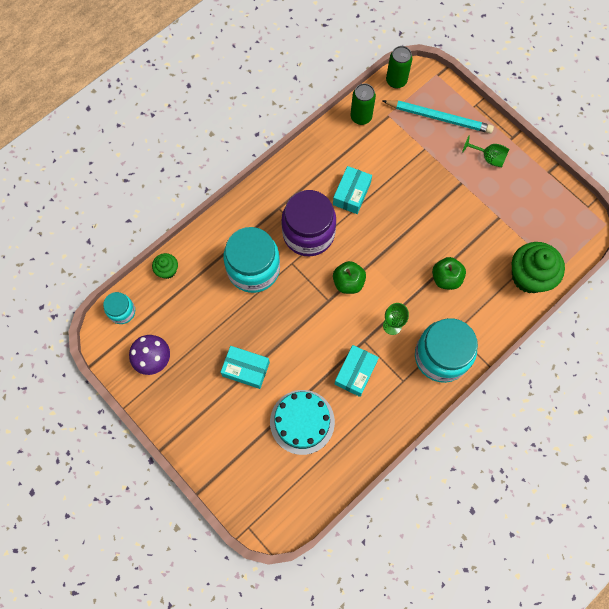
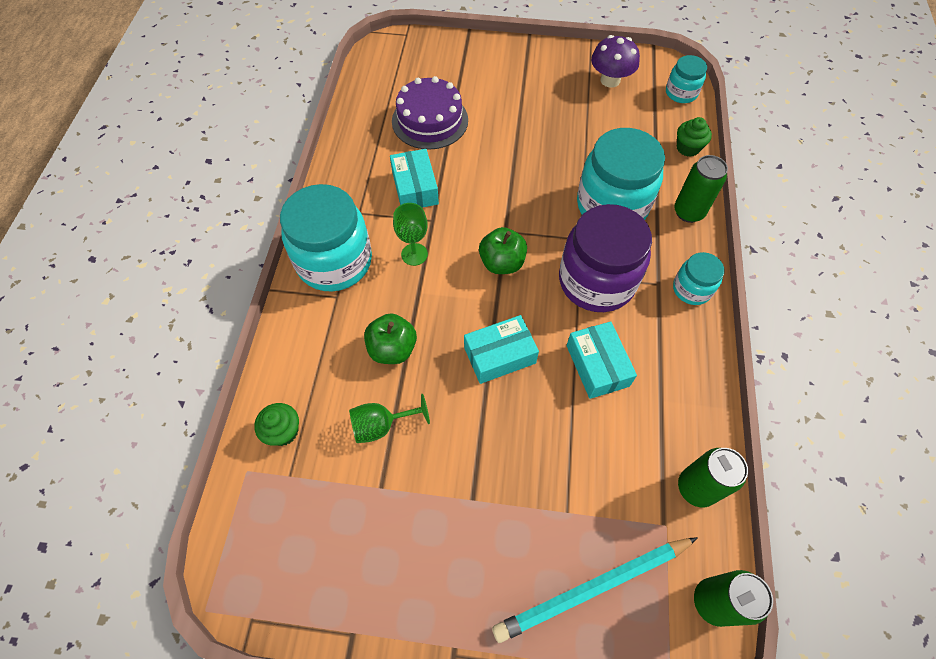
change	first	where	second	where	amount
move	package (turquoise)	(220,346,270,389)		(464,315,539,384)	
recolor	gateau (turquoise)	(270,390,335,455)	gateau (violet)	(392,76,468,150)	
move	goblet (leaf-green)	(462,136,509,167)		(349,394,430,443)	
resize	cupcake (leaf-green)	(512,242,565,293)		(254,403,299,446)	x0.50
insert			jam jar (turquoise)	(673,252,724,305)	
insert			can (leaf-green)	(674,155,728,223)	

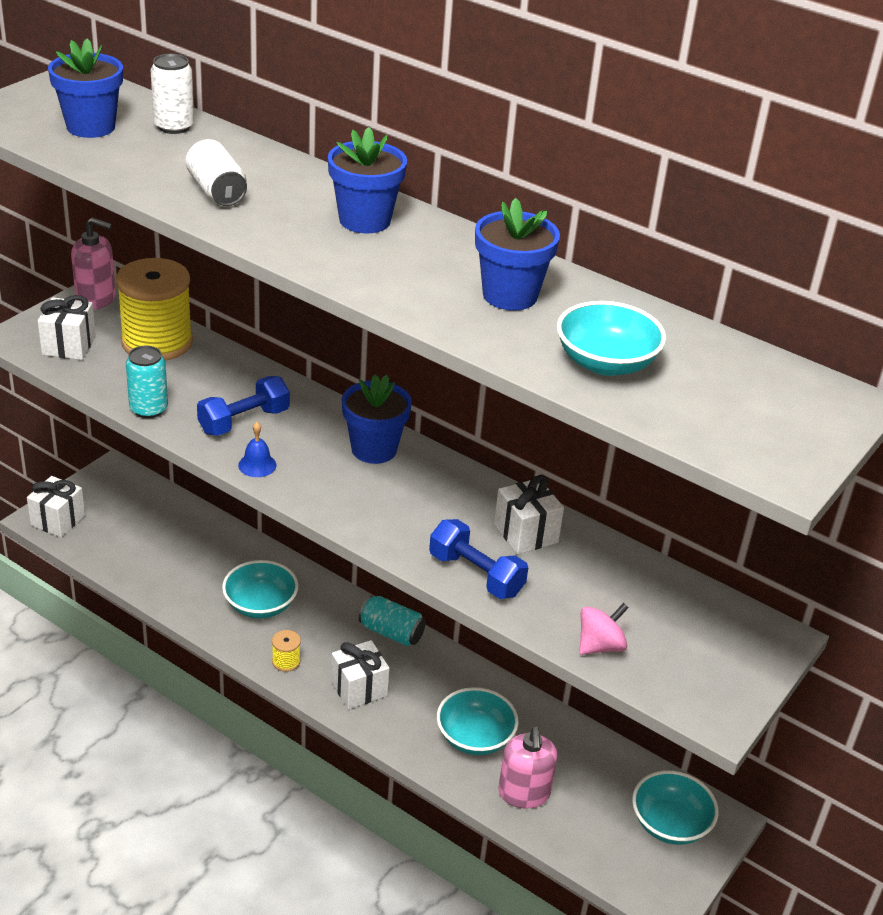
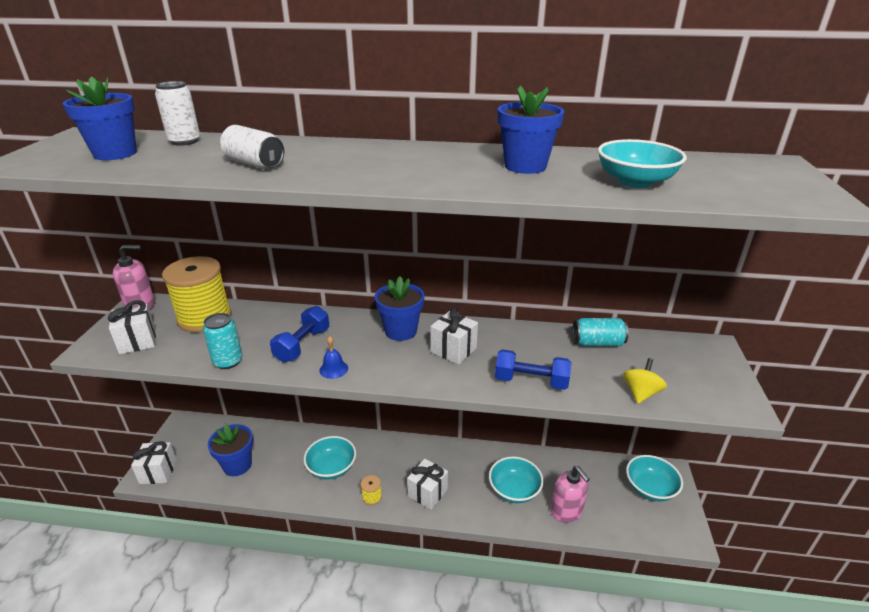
change	first	where	second	where	amount
move	plant pot (blue)	(328,127,407,233)		(208,424,253,476)	
move	can (turquoise)	(359,595,426,646)		(572,318,629,346)	
move	wrapped gift (pure white)	(494,475,564,554)		(430,307,478,365)	
recolor	spinning top (pink)	(580,603,629,655)	spinning top (golden)	(623,358,667,404)	

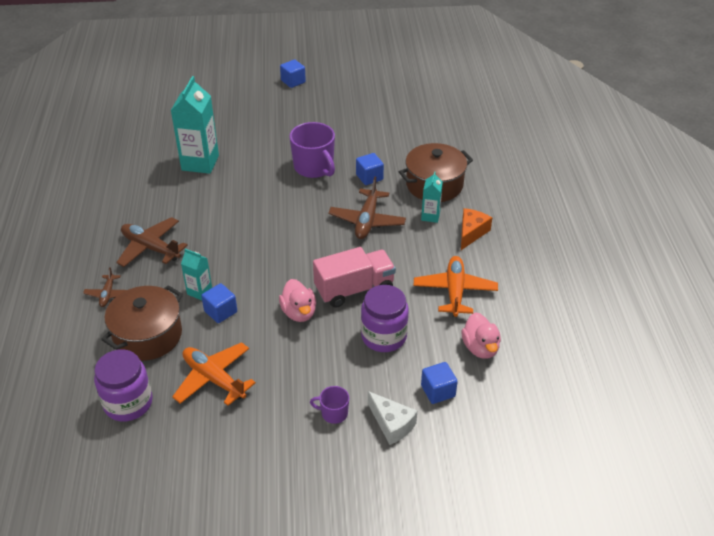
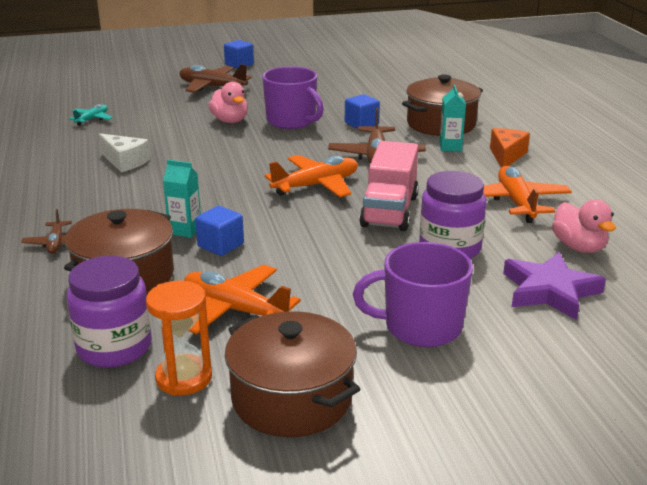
change	first	where	second	where	amount
move	toy plane (brown)	(116,217,188,267)		(179,64,252,93)	
delete	milk carton (turquoise)	(171,76,219,174)			
move	duck (pink)	(279,279,316,322)		(208,82,248,123)	
resize	mug (violet)	(310,386,349,424)		(353,242,473,347)	x1.98
rotate	lorry (pink)	(313,247,396,308)		(359,141,418,231)	135 degrees clockwise
move	cheese wedge (pure white)	(368,391,417,445)		(99,133,150,172)	
replace	cube (blue)	(421,362,458,404)	star (violet)	(503,252,606,320)	
insert			toy plane (turquoise)	(69,104,113,126)	
insert			sand timer (orange)	(146,280,212,396)	
insert			pot (brown)	(225,311,360,437)	
insert			toy plane (orange)	(265,155,358,197)	

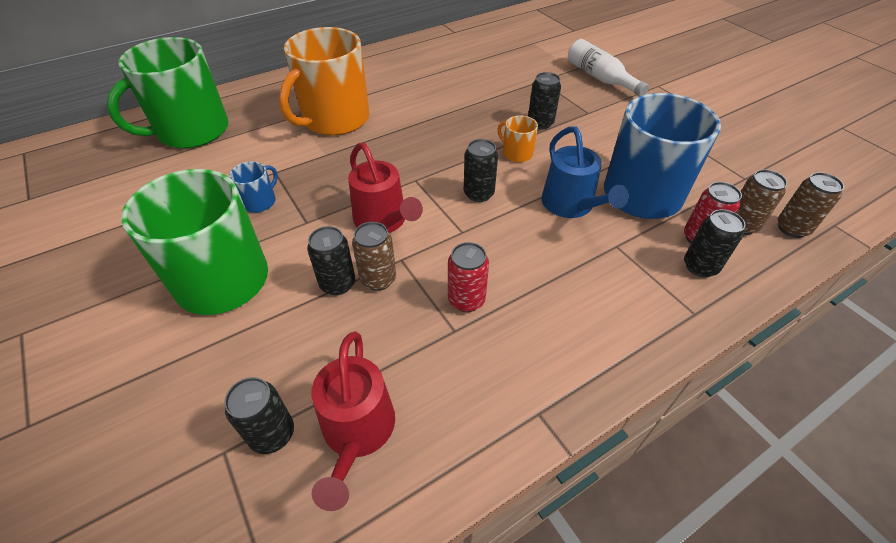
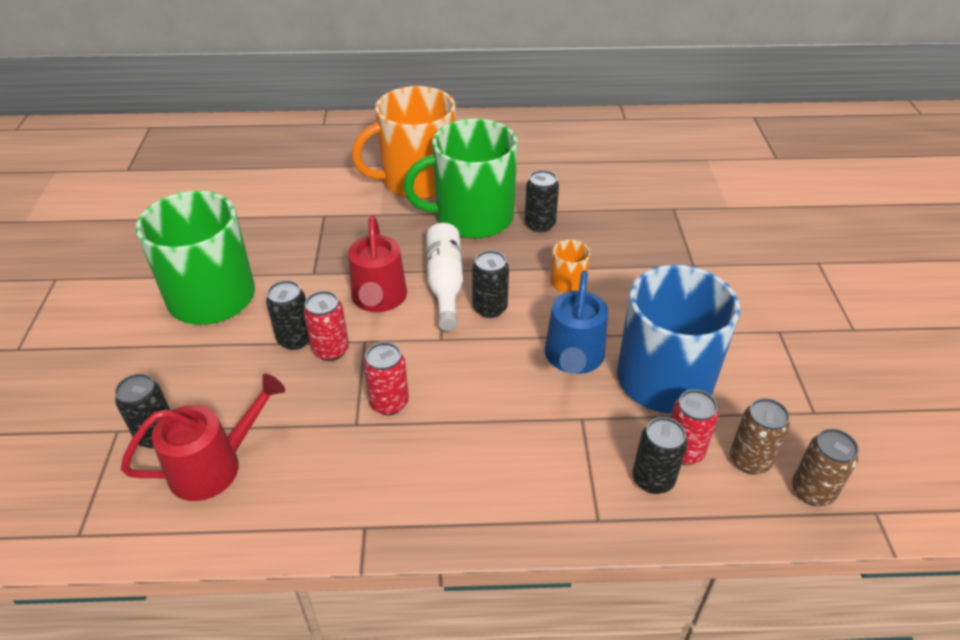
change	first	where	second	where	amount
move	mug (leaf-green)	(107,37,229,148)		(403,119,518,238)	
delete	mug (blue)	(229,162,278,213)			
rotate	watering can (red)	(311,332,395,511)		(121,374,285,501)	150 degrees counterclockwise
recolor	can (brown)	(352,222,396,291)	can (red)	(303,291,349,361)	
move	can (ebony)	(528,72,561,130)		(525,170,559,233)	
move	drink bottle (pure white)	(568,39,649,96)		(426,223,463,331)	

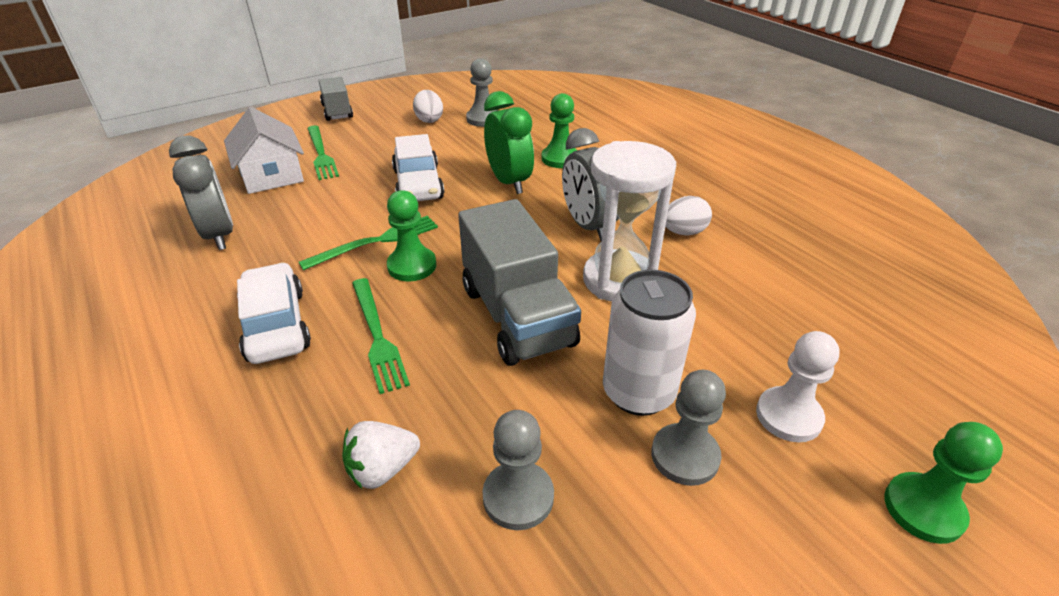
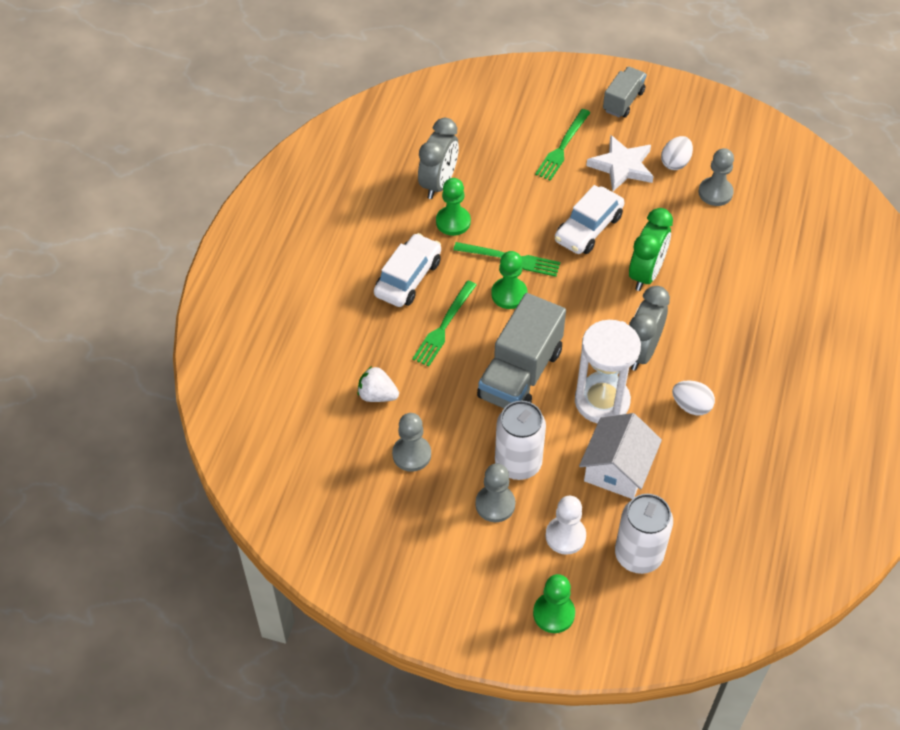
change	first	where	second	where	amount
move	toy house (pure white)	(224,107,304,194)		(579,413,662,499)	
move	chess pawn (leaf-green)	(541,93,577,168)		(436,178,471,236)	
insert			star (pure white)	(586,135,654,192)	
insert			can (pure white)	(615,494,673,574)	

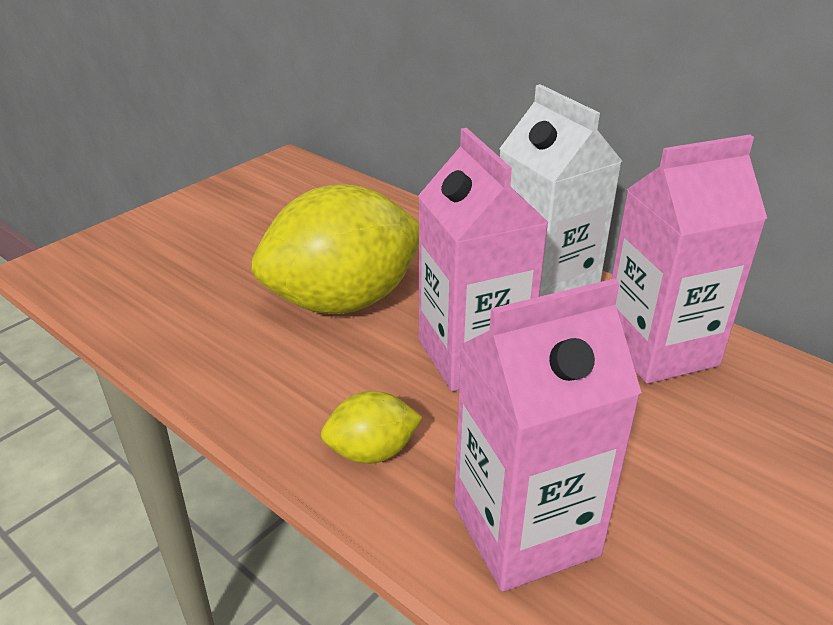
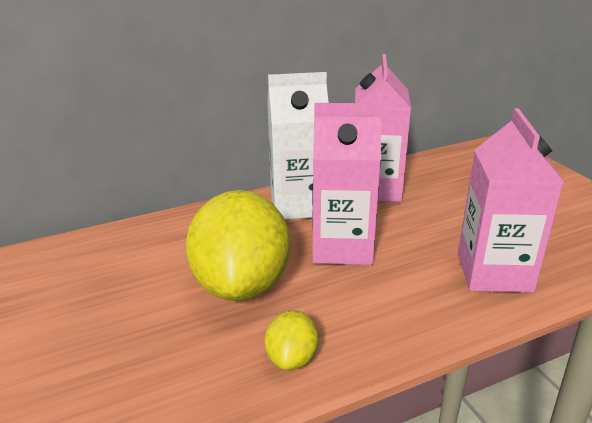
change	first	where	second	where	amount
move	toy lemon (golden)	(321,391,423,464)		(265,310,319,370)	

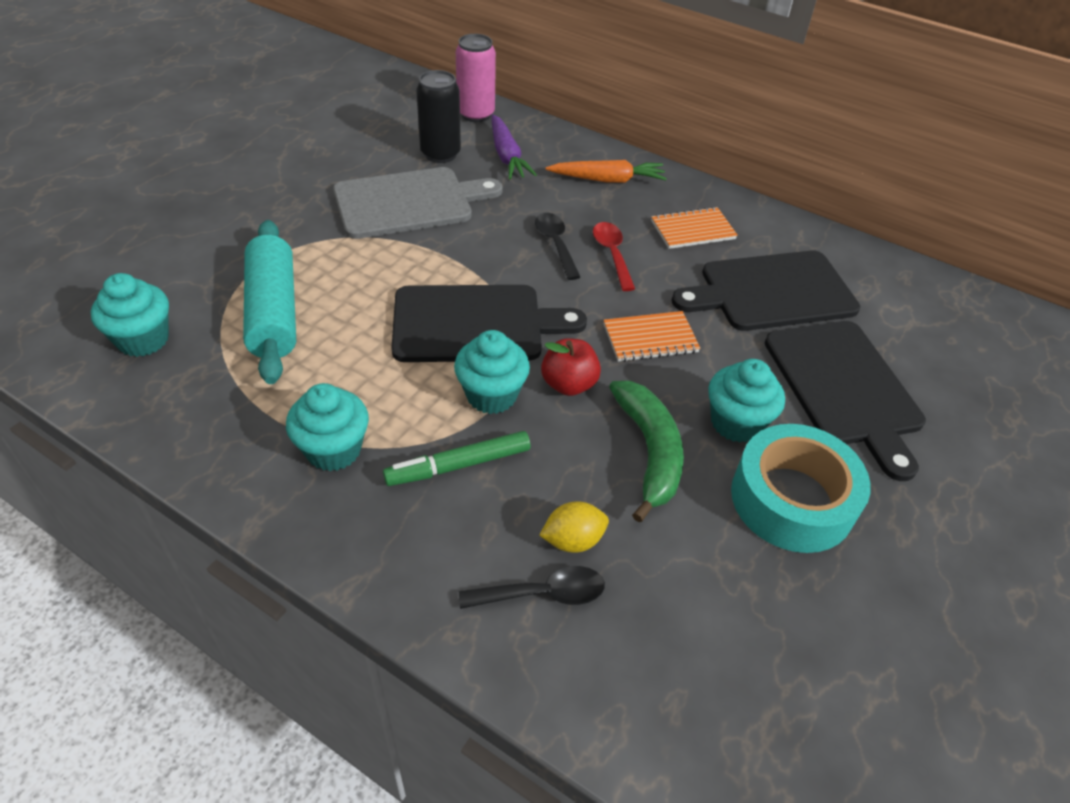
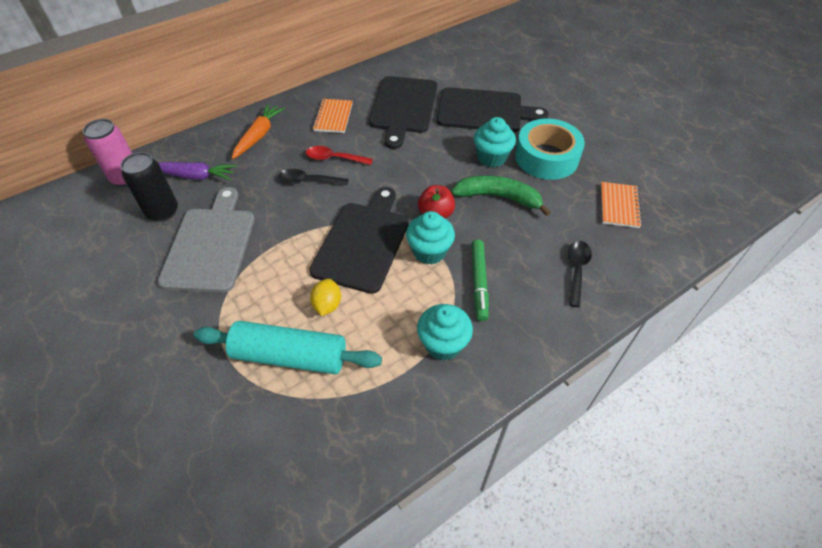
change	first	where	second	where	amount
delete	cupcake (turquoise)	(91,273,169,357)			
move	toy lemon (golden)	(539,501,609,552)		(310,279,341,316)	
move	notepad (orange)	(603,311,700,362)		(601,182,642,228)	

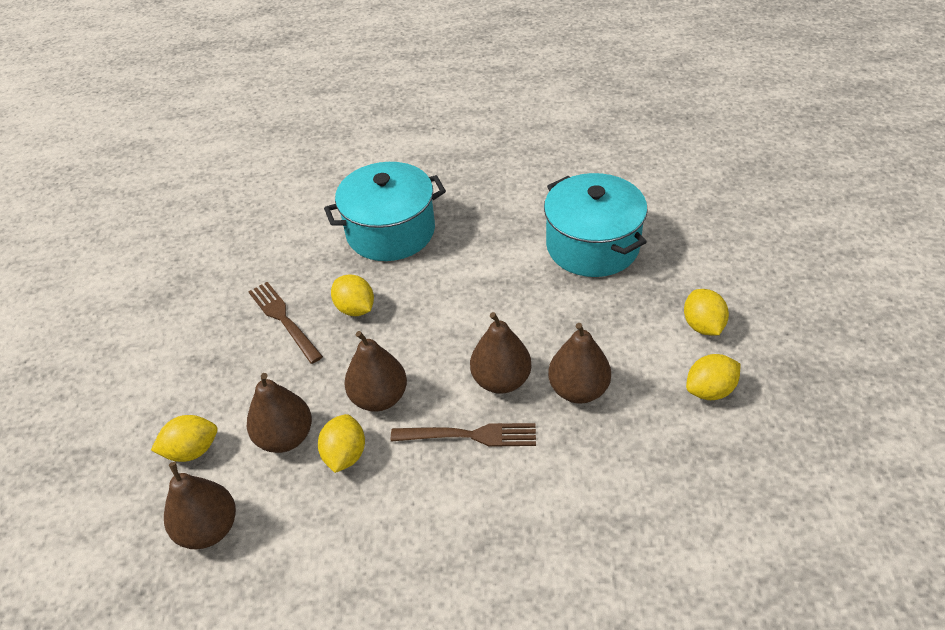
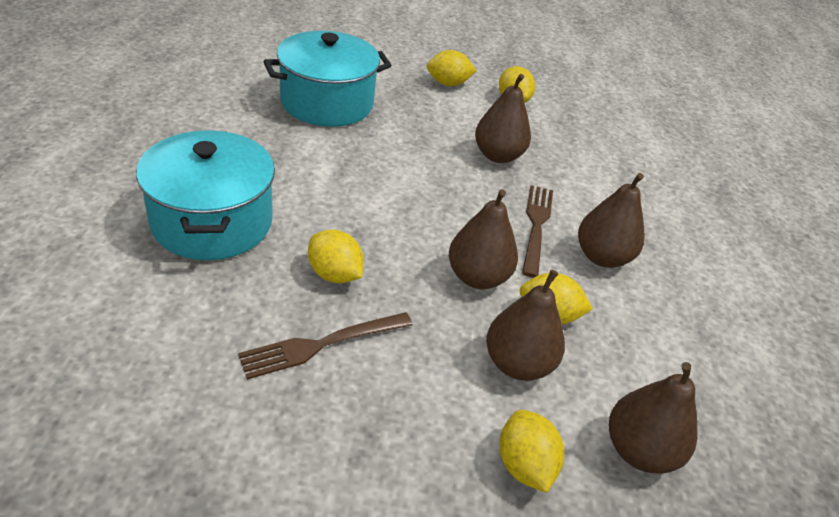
change	first	where	second	where	amount
rotate	toy lemon (golden)	(331,274,374,316)		(308,229,364,283)	75 degrees clockwise
move	toy pear (brown)	(470,312,532,394)		(578,173,645,268)	

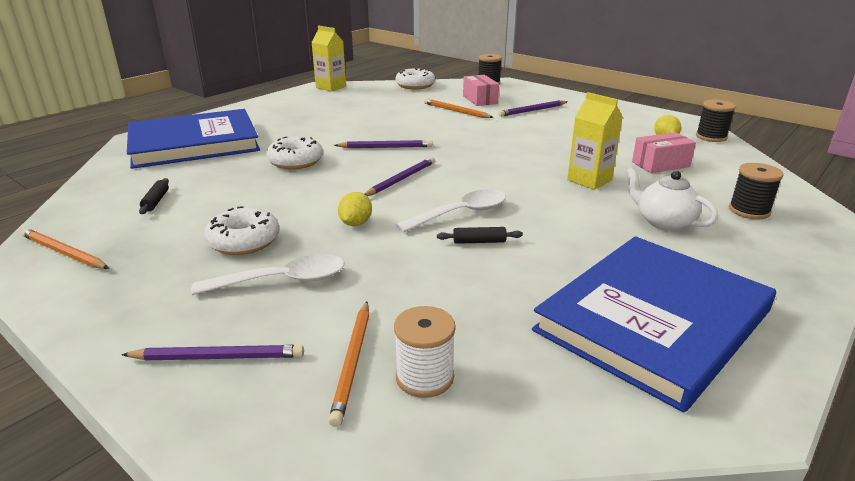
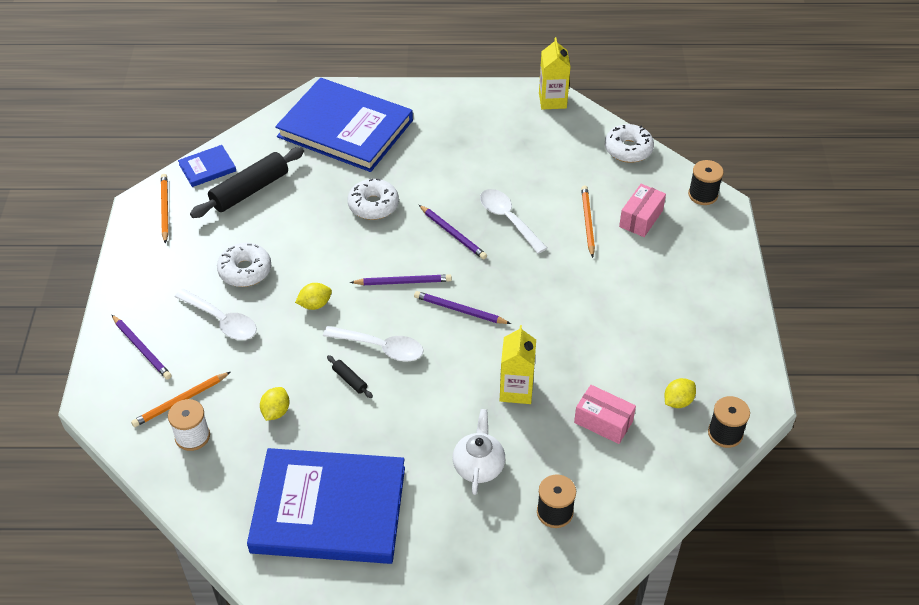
change	first	where	second	where	amount
resize	pastry roller (ebony)	(139,178,169,214)		(190,147,304,218)	x2.27
move	pencil (violet)	(498,100,568,117)		(414,291,511,324)	
insert			book (blue)	(178,145,236,187)	
insert			toy lemon (golden)	(260,387,290,421)	
insert			spoon (pure white)	(480,189,547,254)	

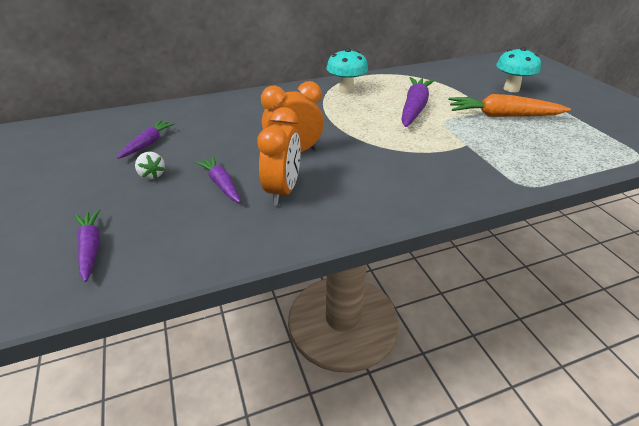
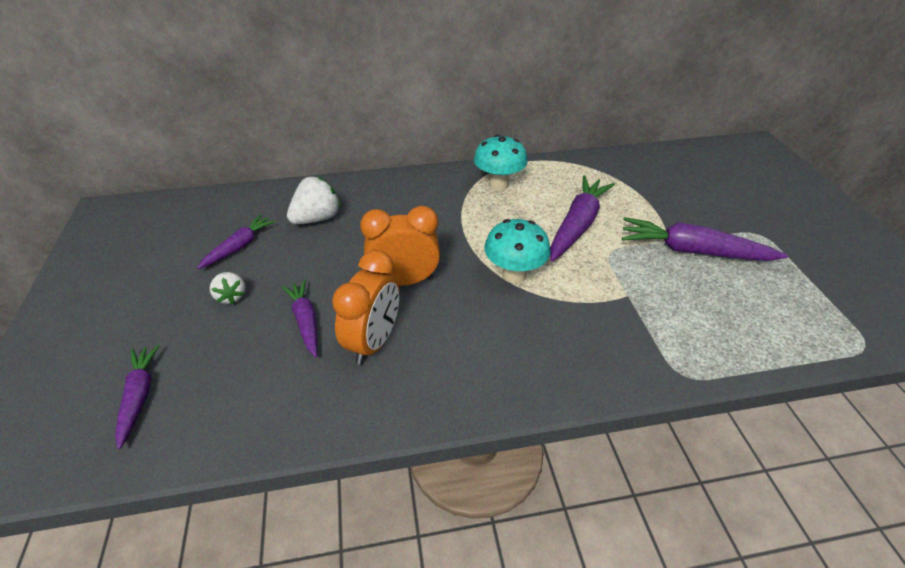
change	first	where	second	where	amount
recolor	carrot (orange)	(448,94,571,117)	carrot (violet)	(622,217,788,261)	
move	toadstool (turquoise)	(496,47,541,92)		(484,219,551,284)	
insert			berry (pure white)	(287,177,341,224)	

